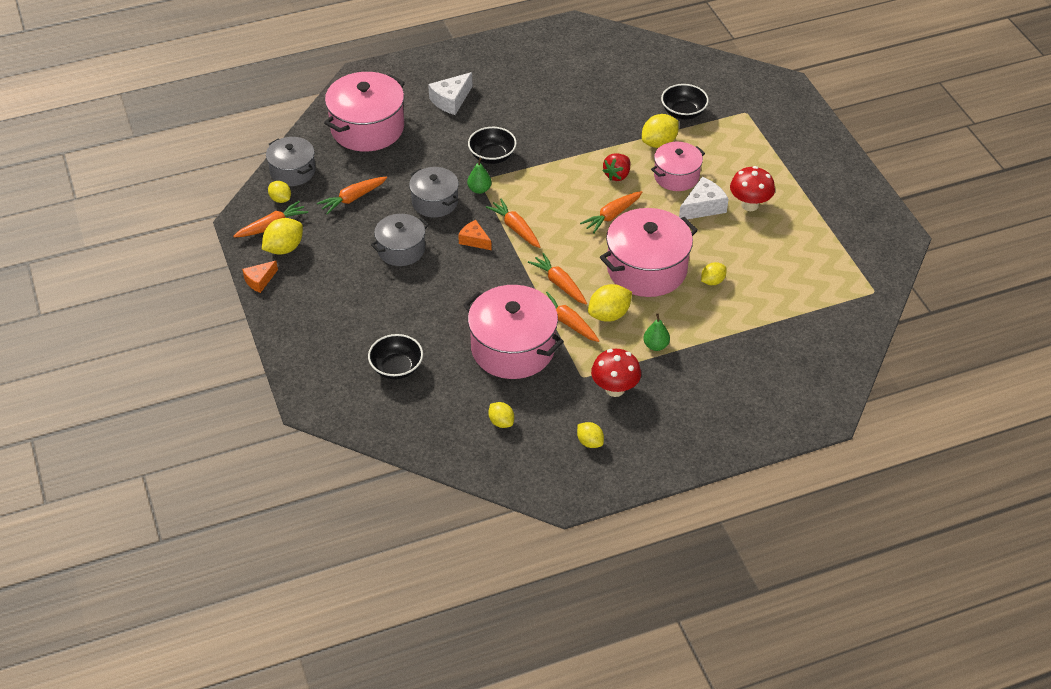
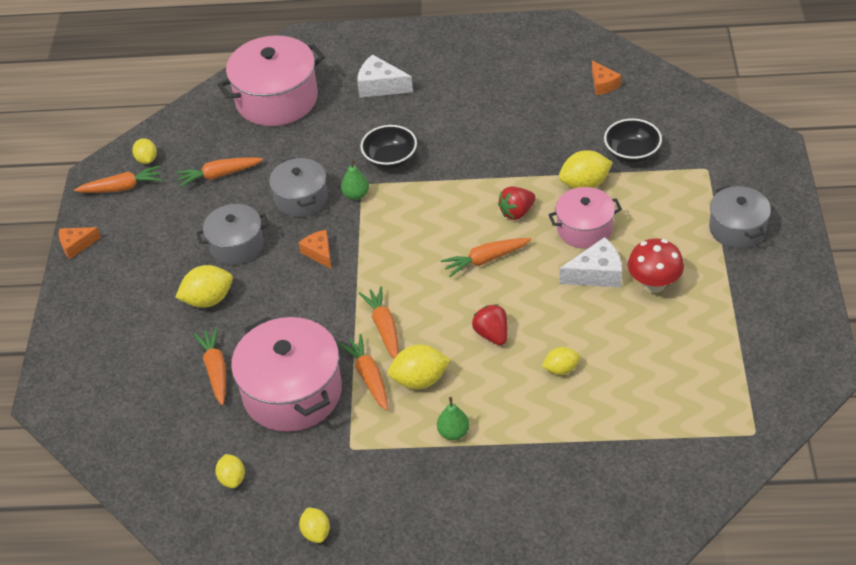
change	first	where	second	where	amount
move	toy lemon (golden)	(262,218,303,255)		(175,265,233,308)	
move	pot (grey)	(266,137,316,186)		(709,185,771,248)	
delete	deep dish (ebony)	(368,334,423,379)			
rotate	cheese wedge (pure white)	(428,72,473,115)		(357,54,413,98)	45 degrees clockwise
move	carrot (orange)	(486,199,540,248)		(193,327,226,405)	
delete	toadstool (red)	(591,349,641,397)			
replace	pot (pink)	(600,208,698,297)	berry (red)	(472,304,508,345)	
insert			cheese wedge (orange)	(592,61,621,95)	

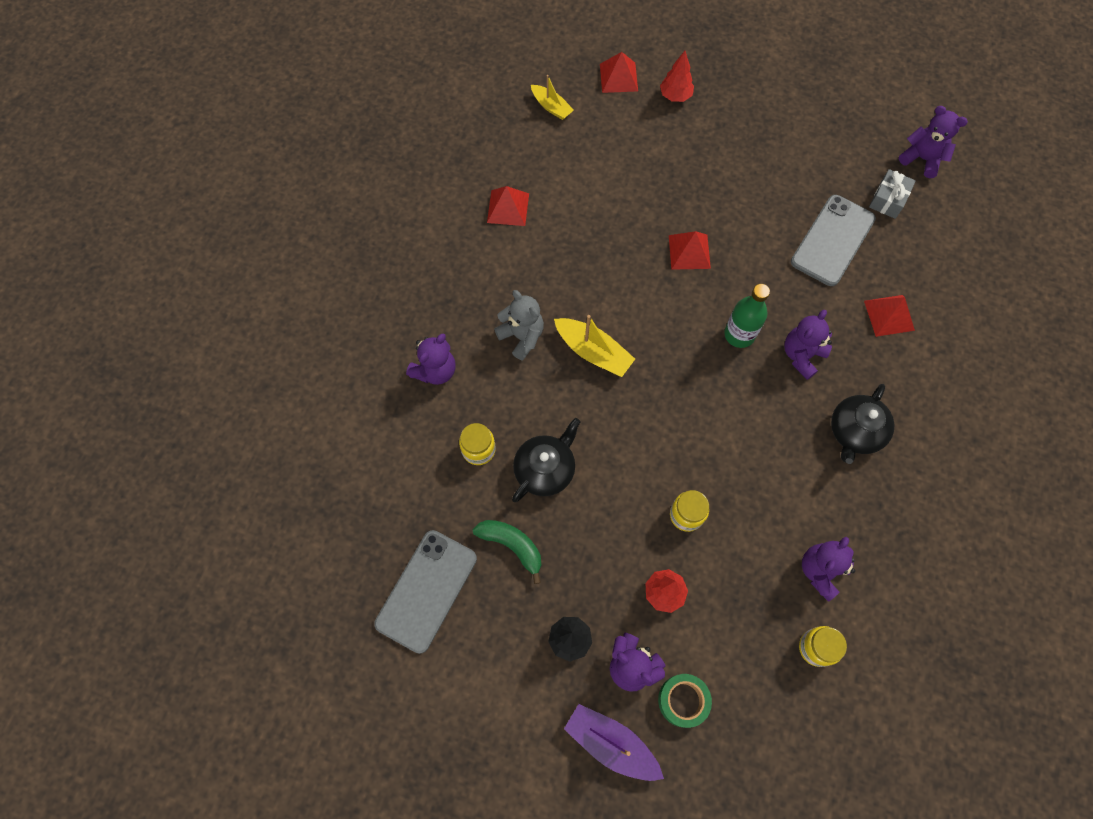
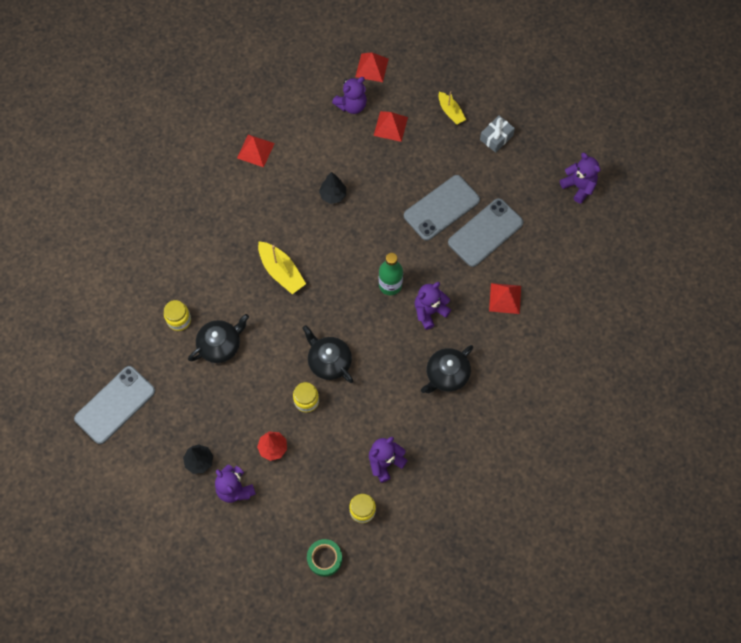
change	first	where	second	where	amount
move	stuffed bear (violet)	(406,333,456,385)		(332,77,367,114)	
delete	banana fruit (leaf-green)	(472,520,541,584)			
delete	stuffed bear (grey)	(494,290,544,361)			
move	boat (golden)	(531,75,574,120)		(438,91,466,125)	
delete	boat (violet)	(564,704,664,781)			
move	sticky tape (leaf-green)	(658,674,712,728)		(307,539,342,577)	
delete	tree (red)	(660,51,694,102)			
move	pyramid shape (red)	(669,231,711,270)		(374,111,408,142)	
move	wrapped gift (grey)	(869,169,916,219)		(480,116,515,153)	
insert			tea pot (ebony)	(302,325,353,383)	
insert			tree (ebony)	(319,172,346,204)	
insert			phone (grey)	(404,175,480,241)	

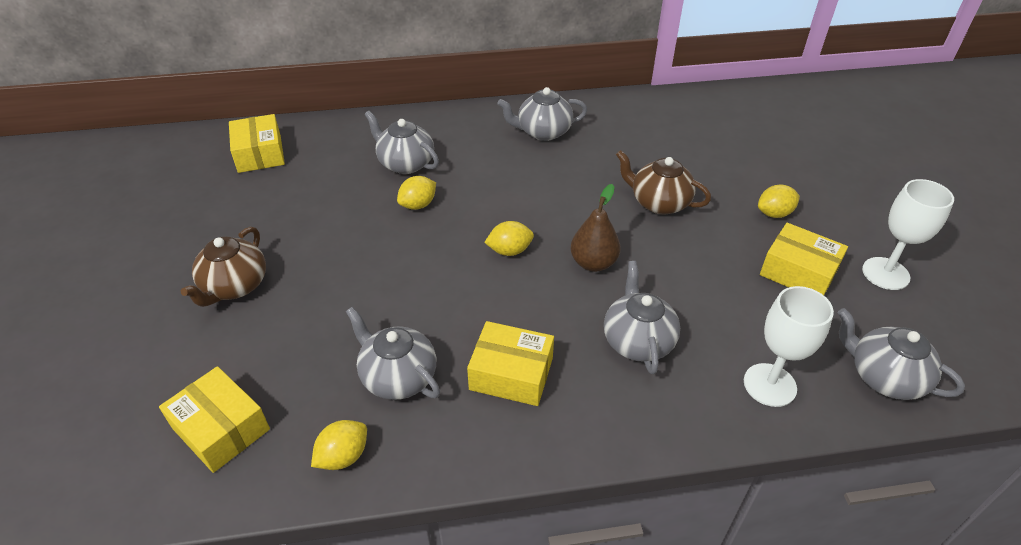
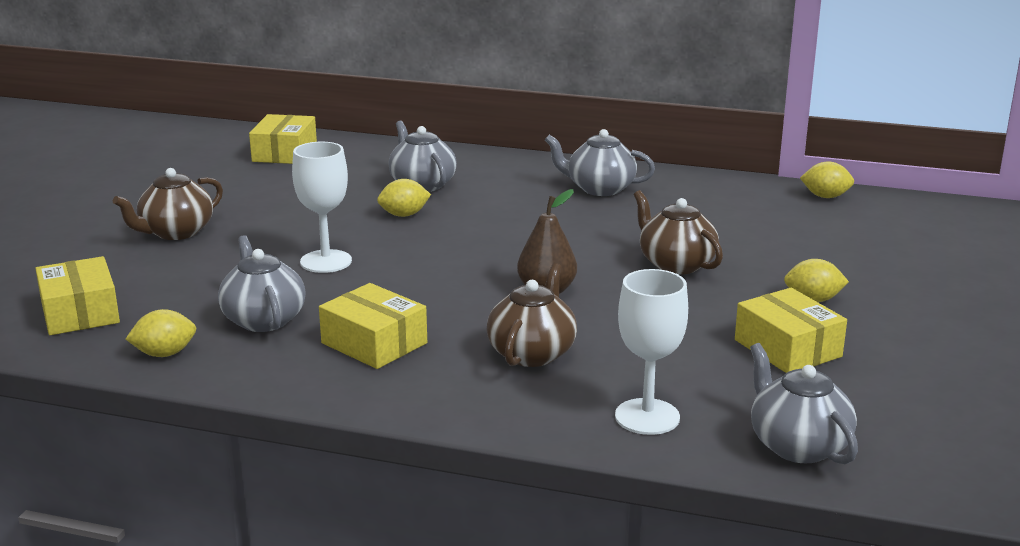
change	first	where	second	where	amount
move	toy lemon (golden)	(484,221,534,256)		(800,162,854,198)	
recolor	tea pot (grey)	(604,261,680,375)	tea pot (brown)	(487,263,577,367)	
move	goblet (pure white)	(862,179,954,290)		(292,142,352,273)	

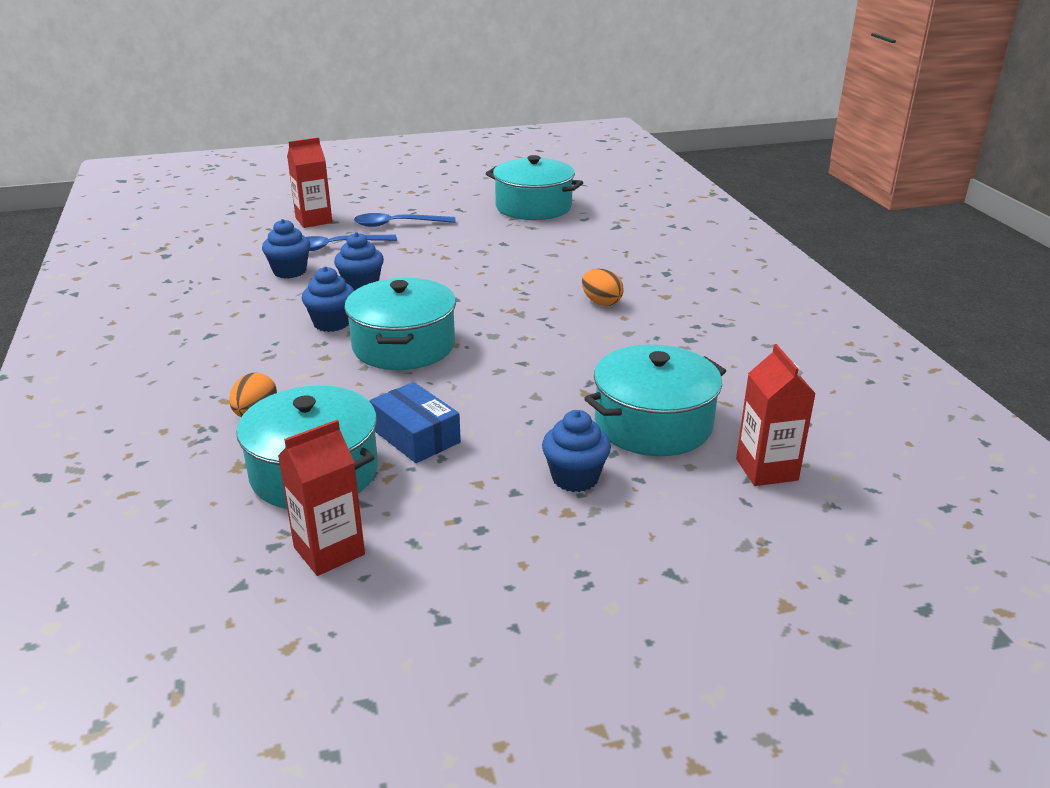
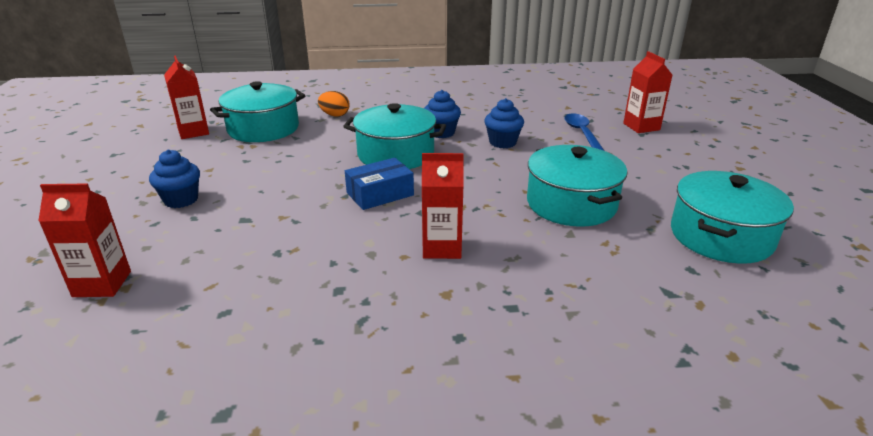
change	first	where	second	where	amount
delete	cupcake (blue)	(262,219,310,279)			
delete	spoon (blue)	(354,213,456,227)			
move	package (blue)	(369,382,461,463)		(345,158,414,210)	
replace	egg (orange)	(582,269,624,306)	milk carton (red)	(422,153,464,259)	
move	pot (turquoise)	(584,344,726,456)		(527,145,627,227)	

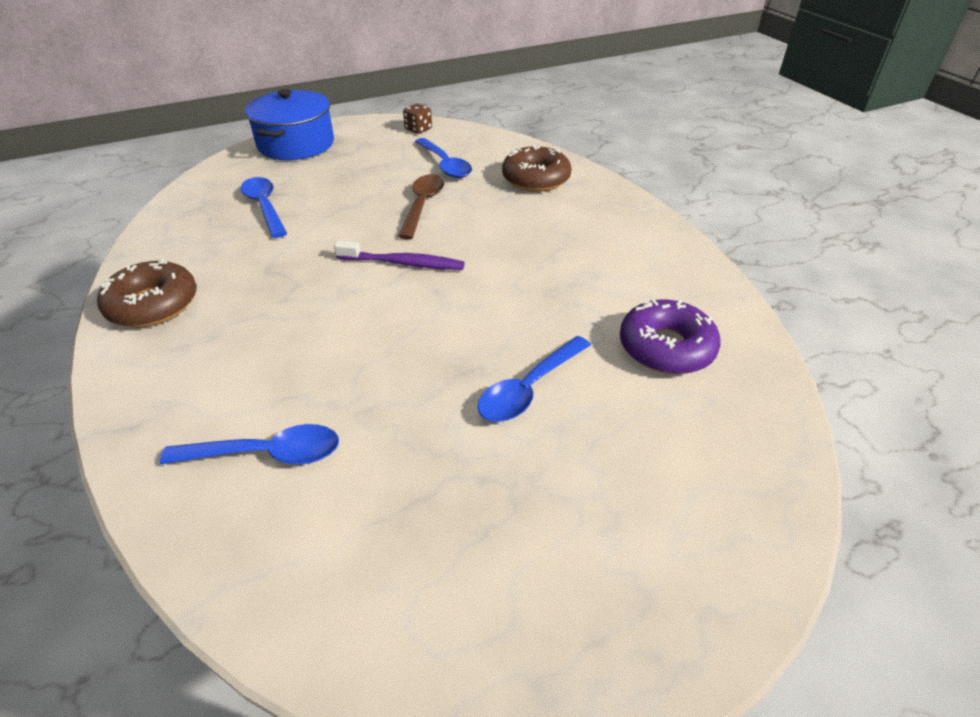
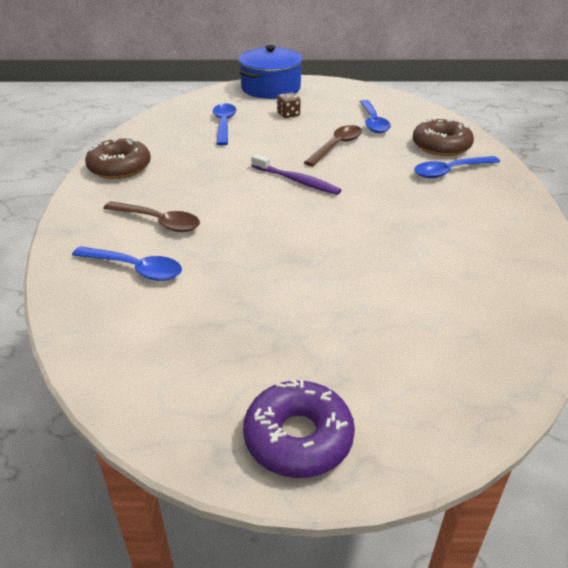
change	first	where	second	where	amount
move	dice (brown)	(403,104,432,134)		(277,92,301,118)	
move	spoon (blue)	(477,336,591,422)		(414,156,500,178)	
move	glazed donut (violet)	(620,299,721,374)		(243,379,355,478)	
insert			spoon (brown)	(103,201,200,232)	

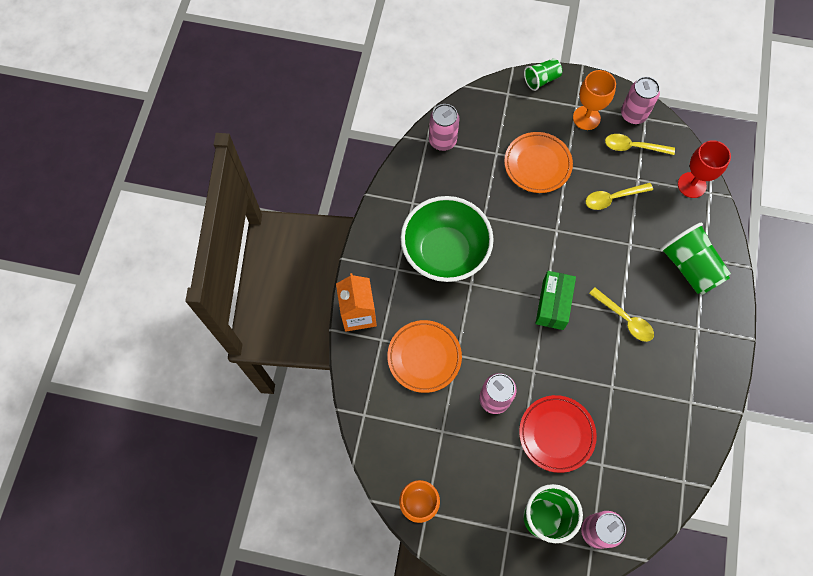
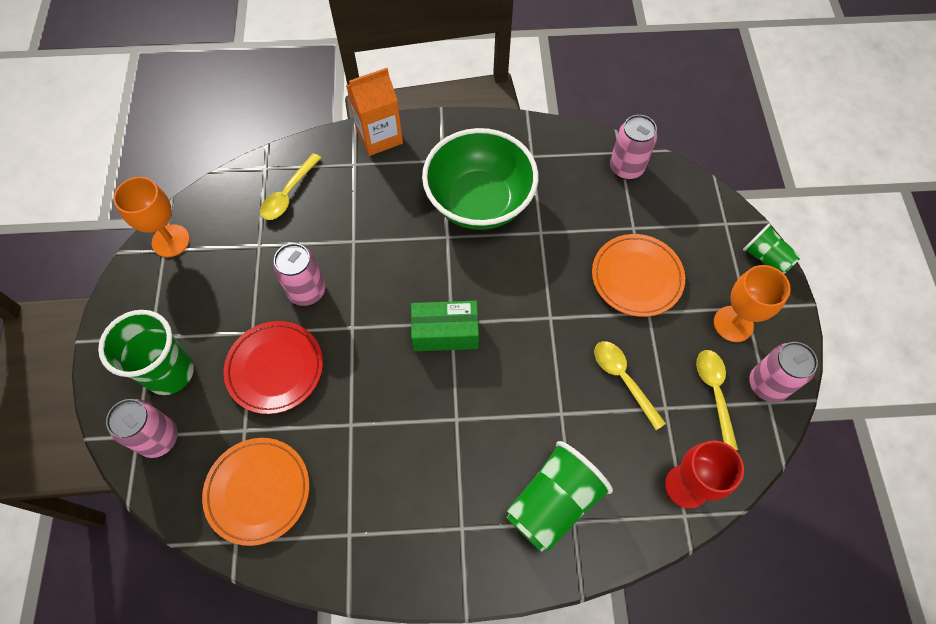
change	first	where	second	where	amount
move	flat dish (orange)	(387,320,462,393)		(202,438,309,546)	
move	spoon (golden)	(589,287,654,342)		(260,153,321,220)	

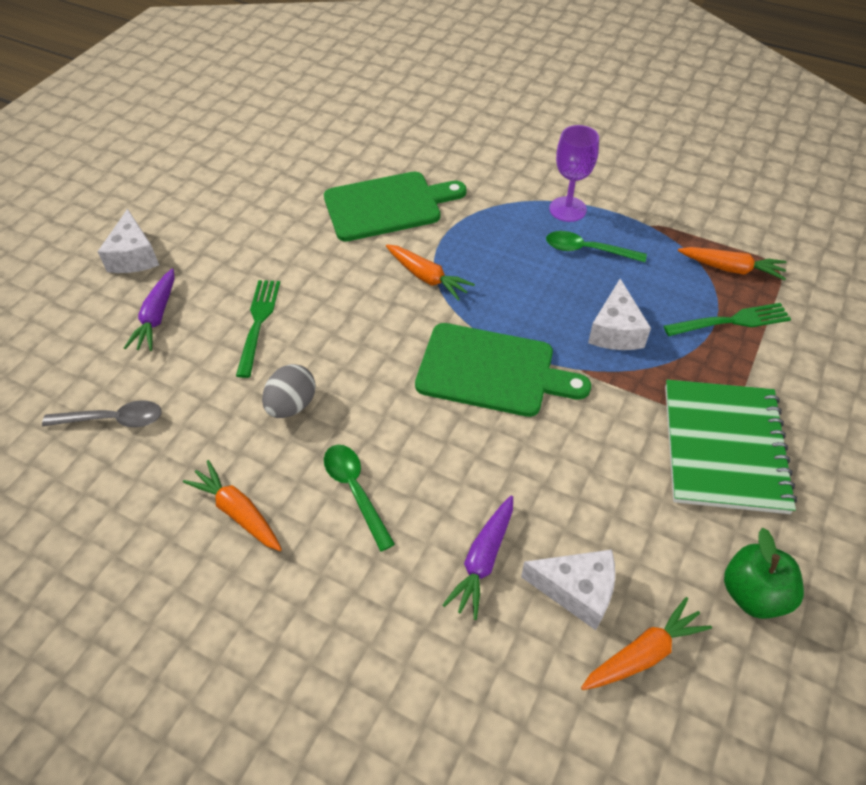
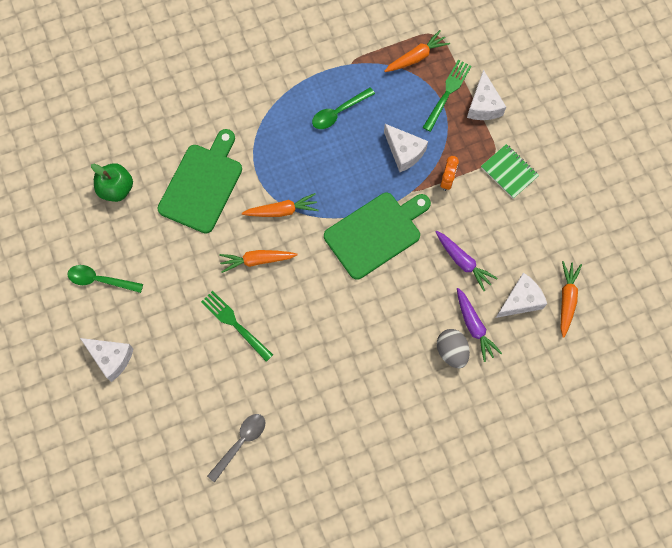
change	first	where	second	where	amount
move	carrot (violet)	(124,269,174,351)		(435,231,498,291)	
move	carrot (orange)	(183,460,282,551)		(219,250,298,273)	
move	egg (grey)	(262,364,316,418)		(437,329,470,368)	
move	spoon (leaf-green)	(324,445,395,552)		(68,265,143,293)	
delete	goblet (violet)	(549,125,599,222)			
resize	notepad (leaf-green)	(665,380,797,514)		(481,144,539,199)	x0.54
move	apple (leaf-green)	(724,528,804,619)		(91,163,133,202)	
insert			clock (orange)	(440,156,459,191)	
insert			cheese wedge (pure white)	(467,70,506,120)	

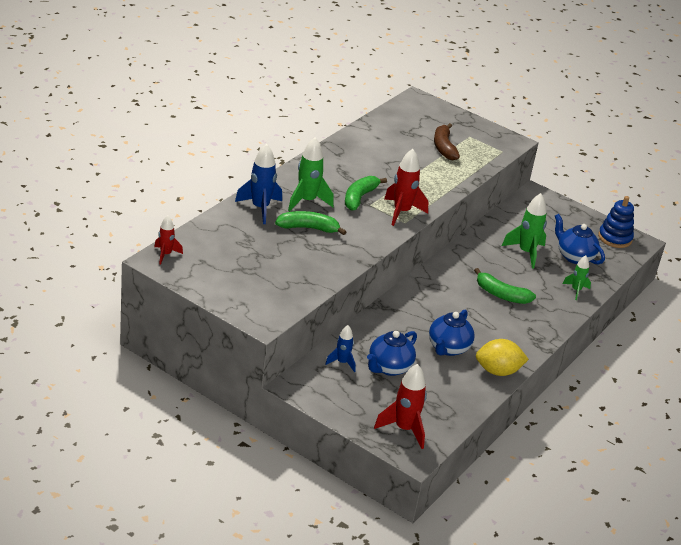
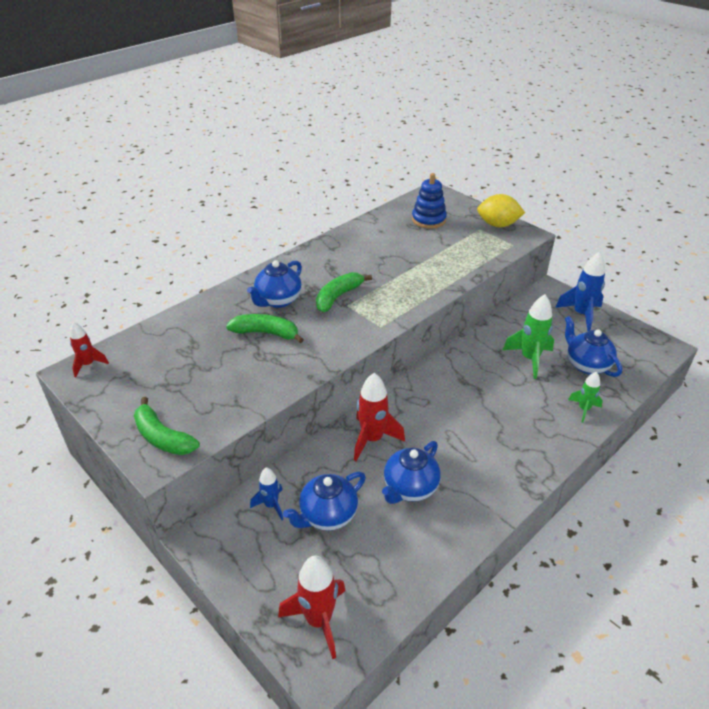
change	first	where	second	where	amount
move	rocket (blue)	(235,144,282,224)		(555,252,605,331)	
replace	rocket (leaf-green)	(288,137,334,211)	tea pot (blue)	(247,260,302,308)	
move	rocket (red)	(384,149,428,226)		(354,373,405,461)	
delete	banana fruit (brown)	(434,123,460,160)			
move	banana fruit (leaf-green)	(474,268,536,304)		(134,397,200,455)	
move	toy lemon (golden)	(476,339,529,376)		(477,194,525,227)	
move	ring stacker (blue)	(598,196,634,248)		(412,173,447,229)	

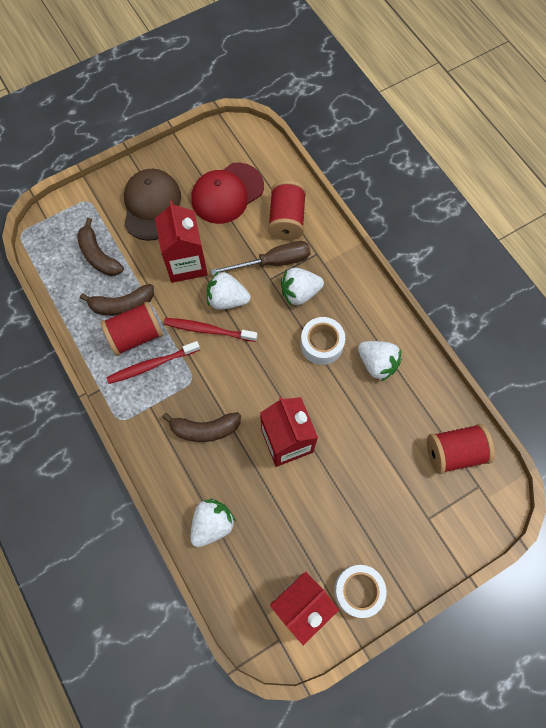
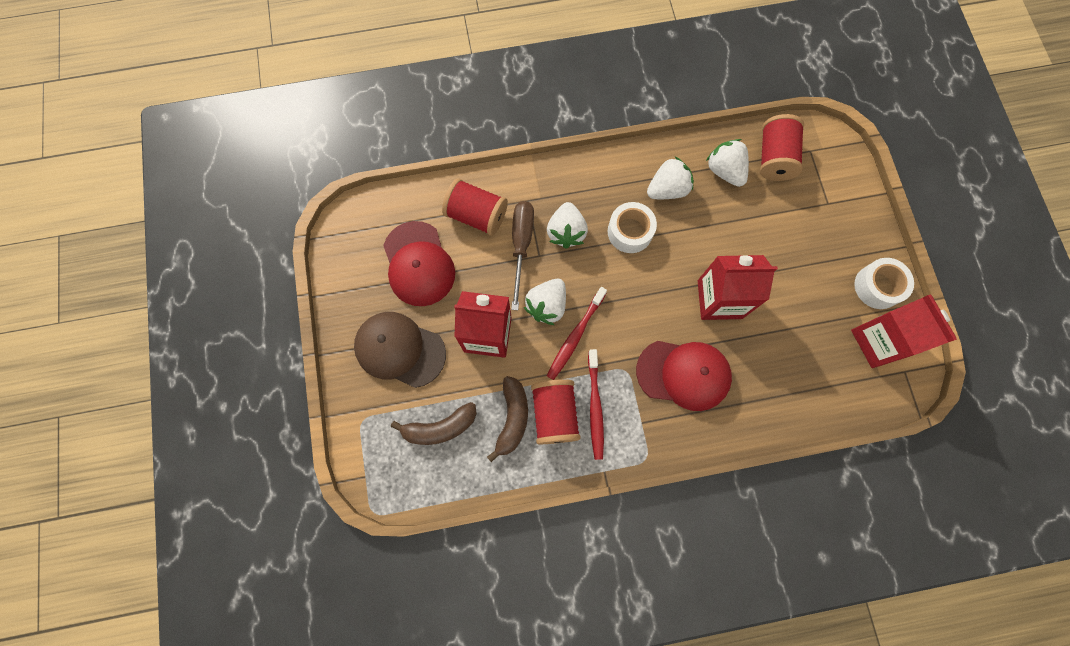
change	first	where	second	where	amount
replace	banana fruit (brown)	(162,412,241,442)	cap (red)	(636,341,732,411)	
move	berry (pure white)	(191,499,236,547)		(706,139,749,187)	

